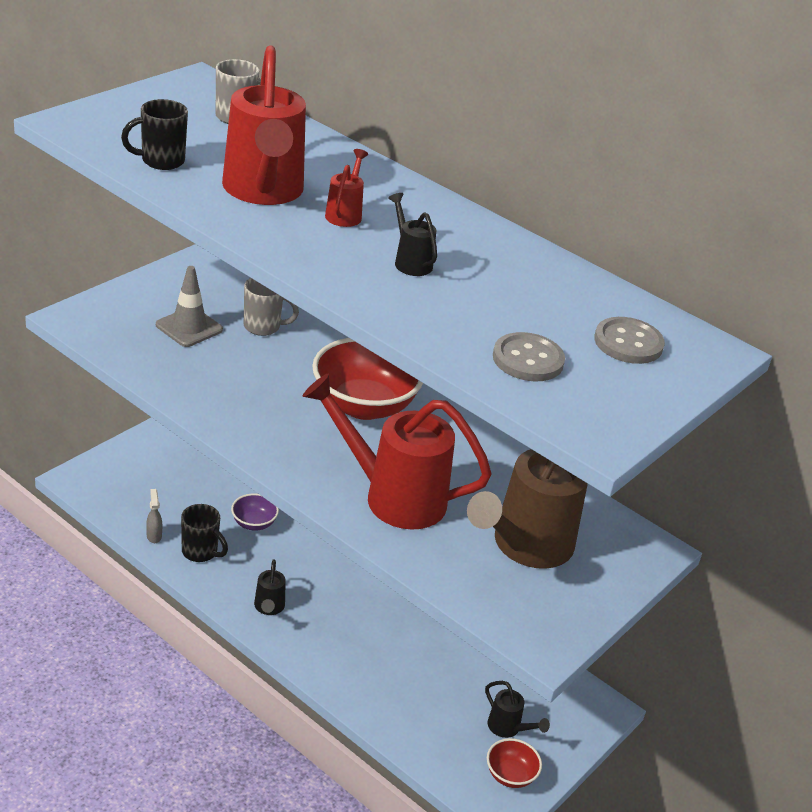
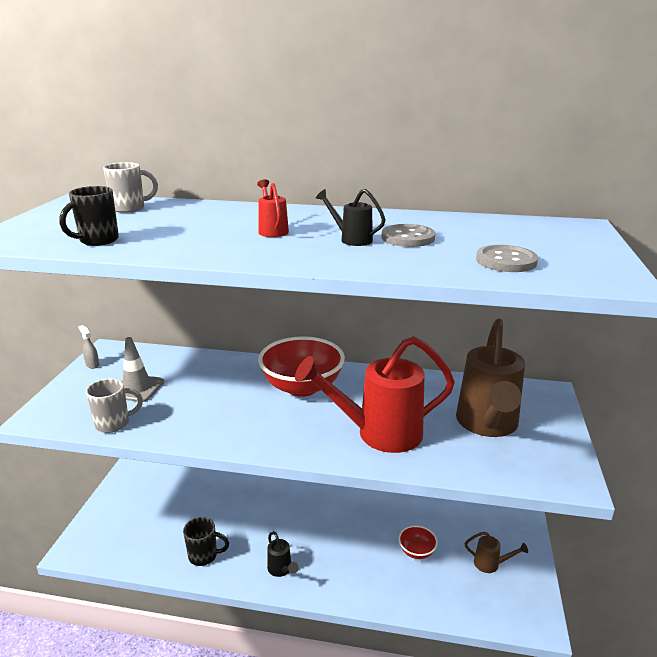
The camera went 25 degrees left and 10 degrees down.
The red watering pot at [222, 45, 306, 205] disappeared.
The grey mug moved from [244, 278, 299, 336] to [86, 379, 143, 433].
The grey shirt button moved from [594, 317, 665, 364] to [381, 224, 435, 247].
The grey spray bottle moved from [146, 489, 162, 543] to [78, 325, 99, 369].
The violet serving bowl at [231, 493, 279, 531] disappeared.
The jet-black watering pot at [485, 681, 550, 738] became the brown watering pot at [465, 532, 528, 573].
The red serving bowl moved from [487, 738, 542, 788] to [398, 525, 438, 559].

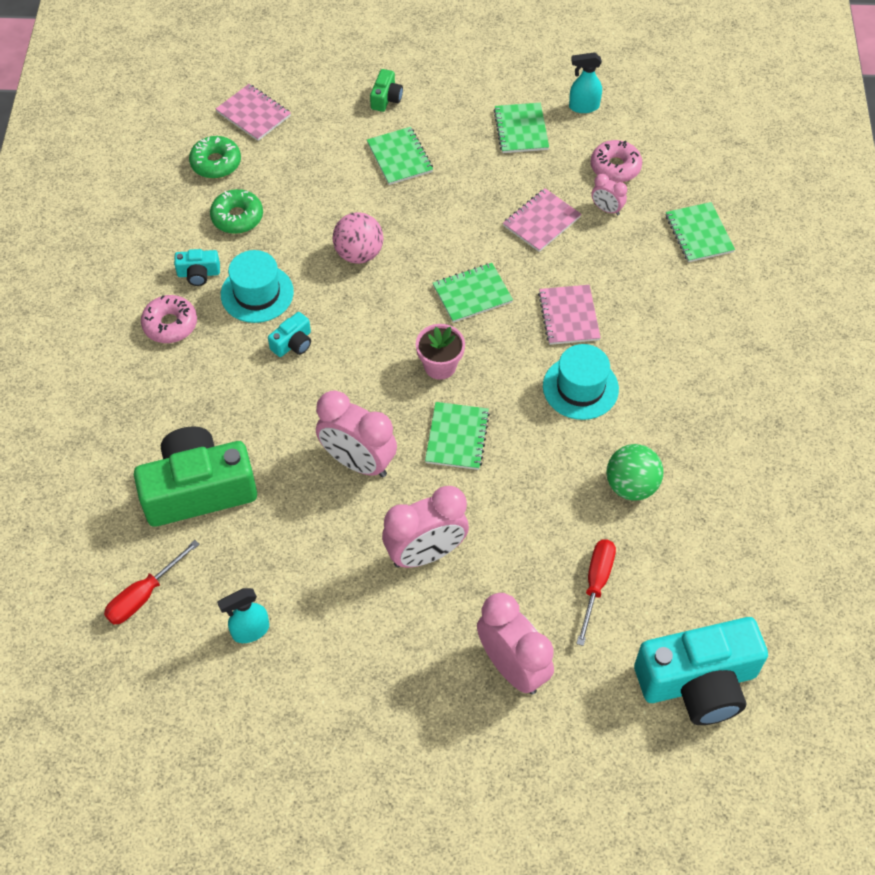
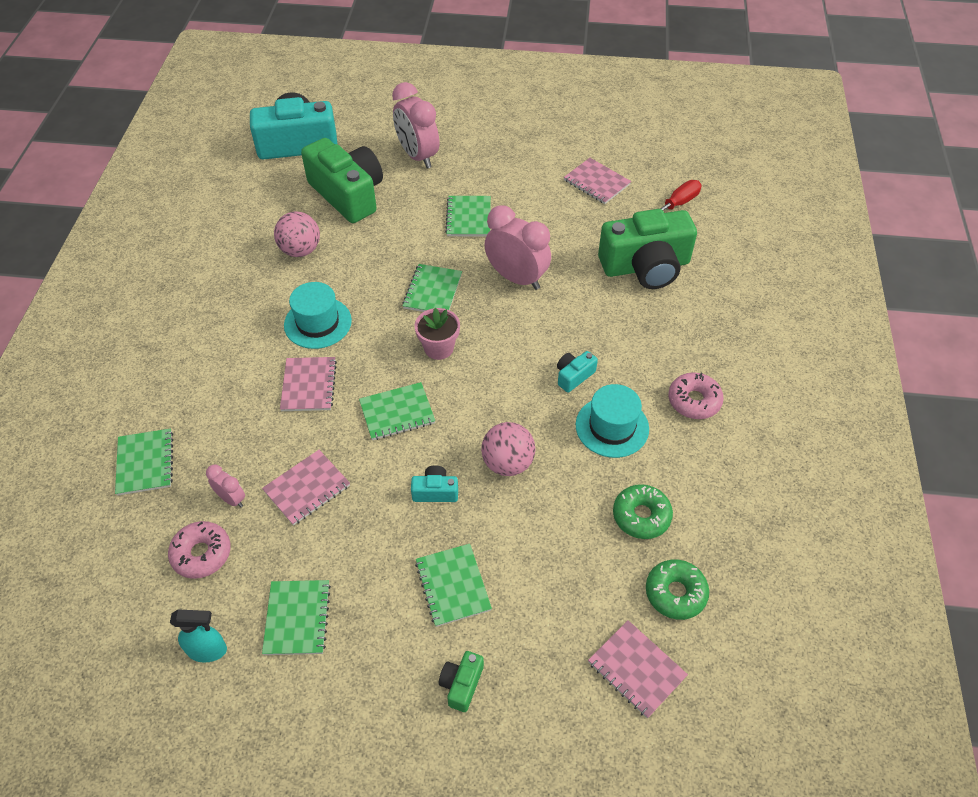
The camera went 175 degrees left and 5 degrees down.
The teal camera moved from [174, 249, 220, 286] to [411, 465, 458, 502].
The leaf-green play ball at [606, 444, 664, 501] became the rose-pink play ball at [274, 211, 320, 257].
The rose-pink bedside clock at [382, 486, 469, 568] was replaced by the leaf-green exercise book at [445, 196, 491, 237].
The red flat screwdriver at [576, 539, 616, 646] was replaced by the leaf-green camera at [301, 138, 383, 223].
The teal spray bottle at [217, 588, 269, 643] was replaced by the rose-pink exercise book at [564, 158, 631, 204].

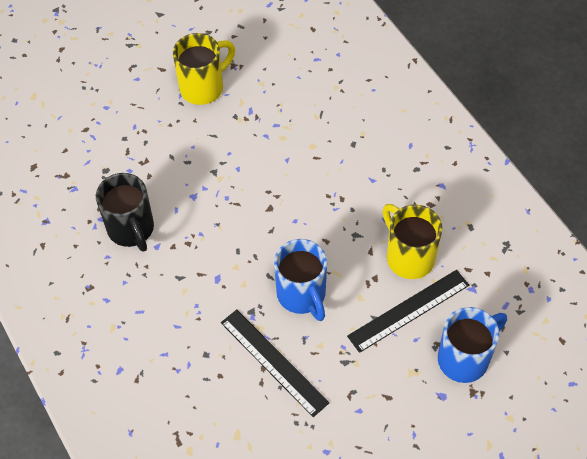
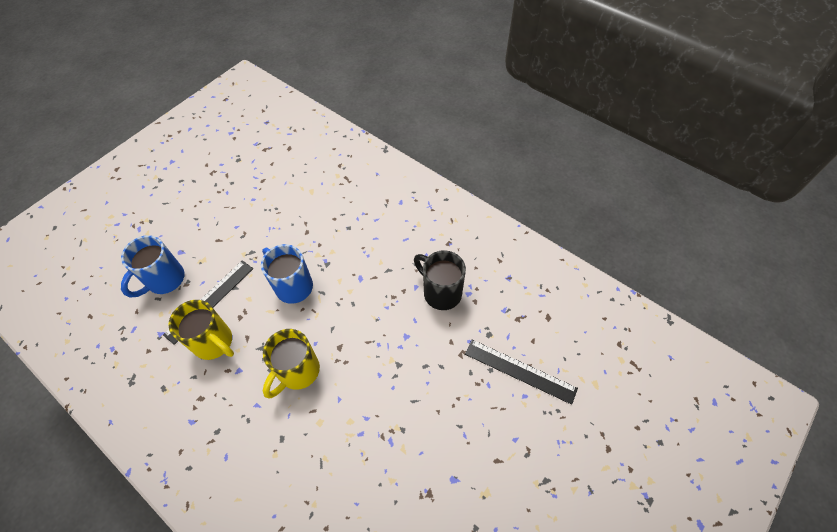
The camera went 160 degrees right and 0 degrees up.
The bright yellow mug moved from [173, 33, 235, 105] to [263, 329, 320, 399].
The jet-black straightedge moved from [221, 309, 330, 417] to [465, 340, 578, 405].

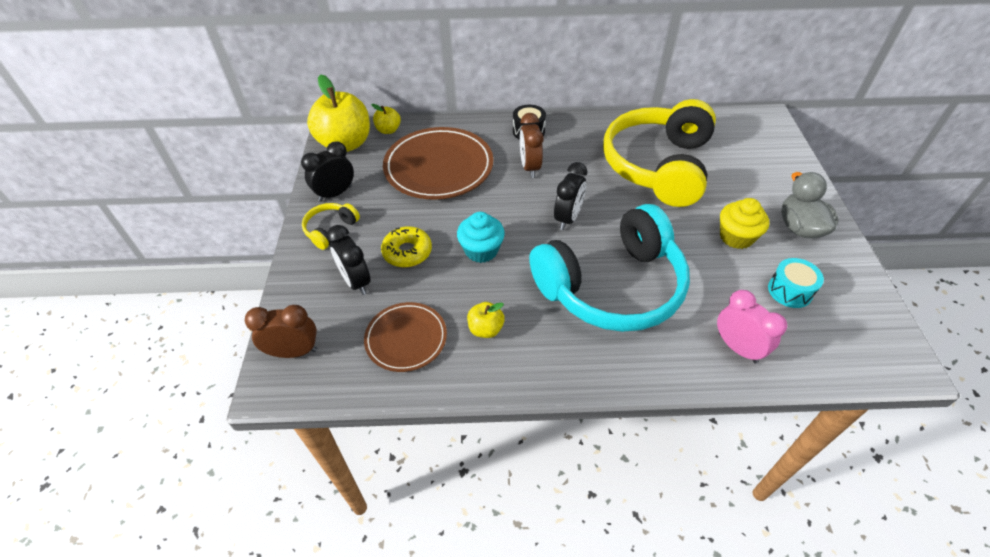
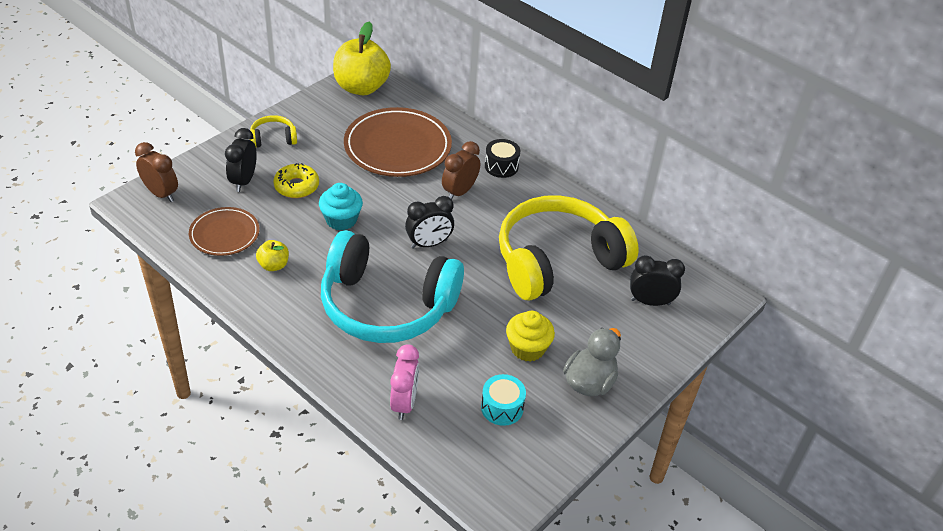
The camera went 40 degrees right and 5 degrees down.
The bright yellow toy apple at [371, 104, 401, 134] disappeared.
The jet-black bedside clock moved from [301, 141, 354, 202] to [630, 255, 685, 306].

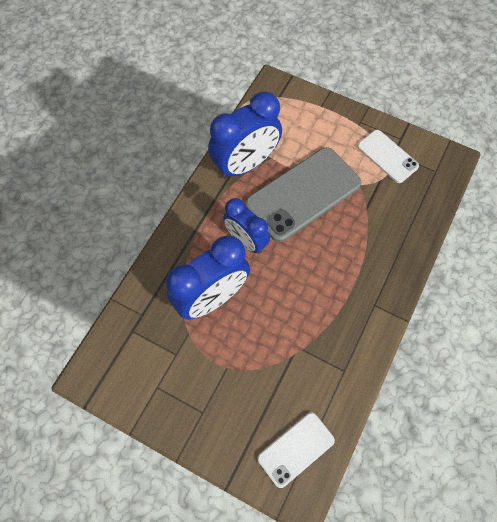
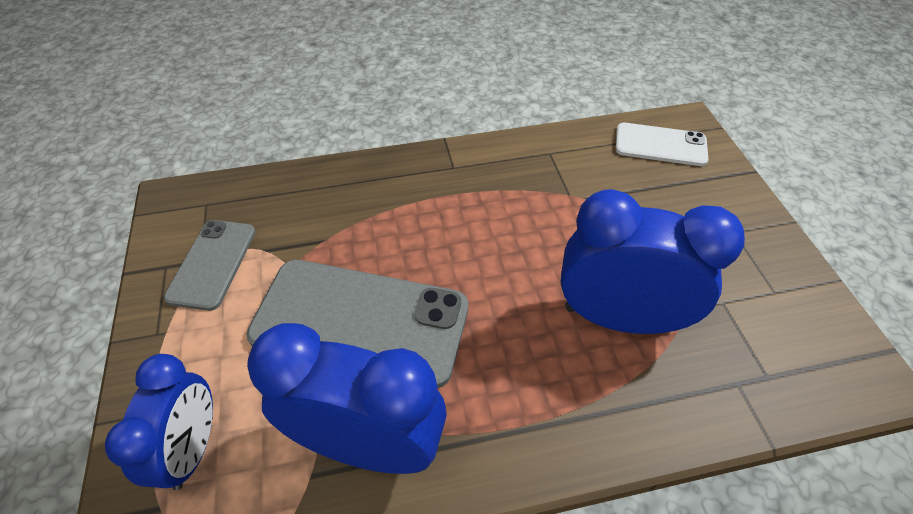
The camera went 130 degrees left and 15 degrees down.
The white mobile phone at [357, 130, 419, 183] became the grey mobile phone at [164, 220, 256, 311].
The blue bedside clock moved from [223, 198, 270, 254] to [105, 354, 213, 490].

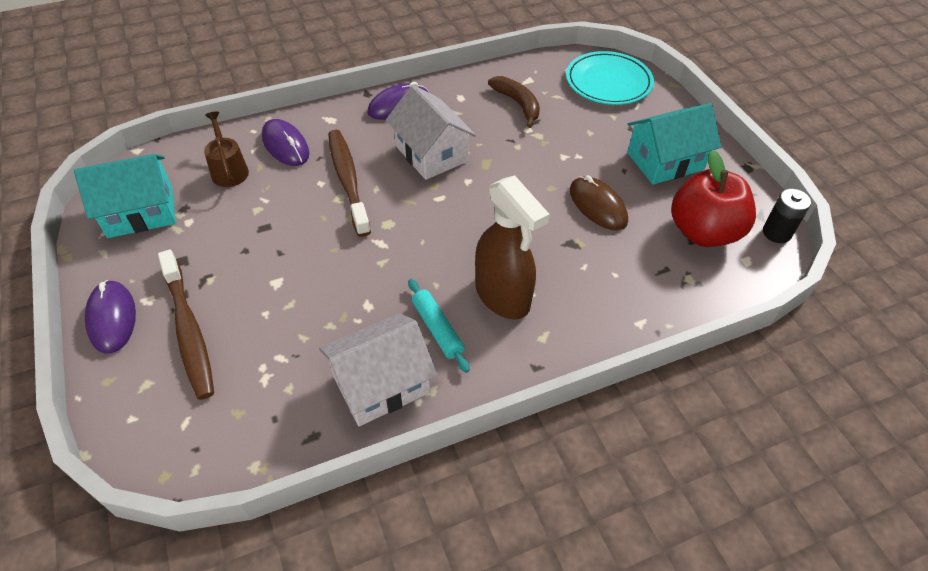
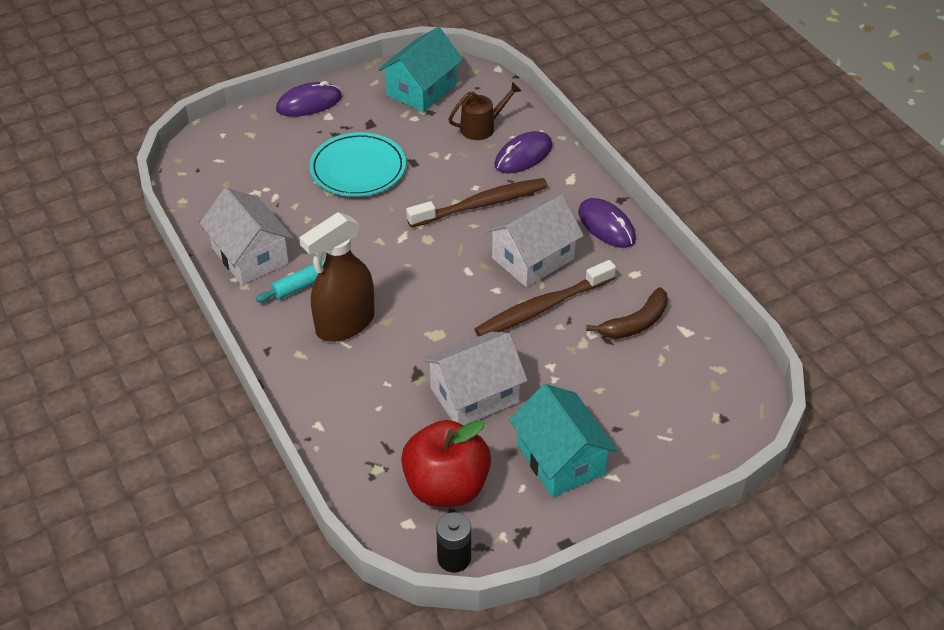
The camera went 85 degrees right and 5 degrees down.
The teal flat dish moved from [566, 51, 654, 105] to [309, 132, 406, 197].
The teal house at [74, 154, 176, 238] turned 60 degrees clockwise.
The brown computer mouse at [570, 175, 628, 230] was replaced by the white house at [423, 332, 528, 425].
The brown dental brush moved from [158, 249, 214, 400] to [475, 260, 616, 337].

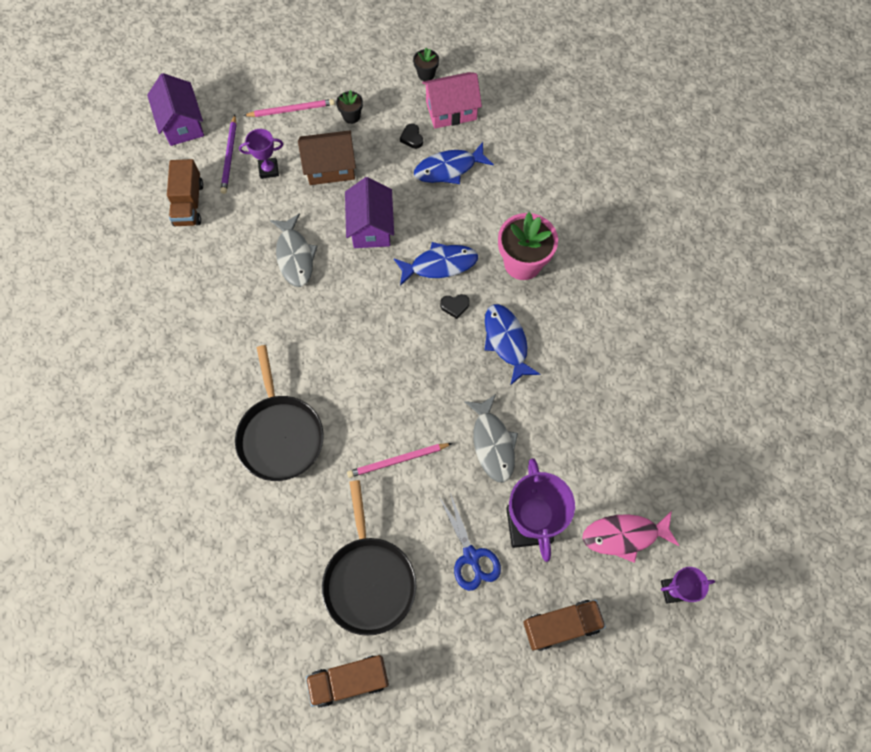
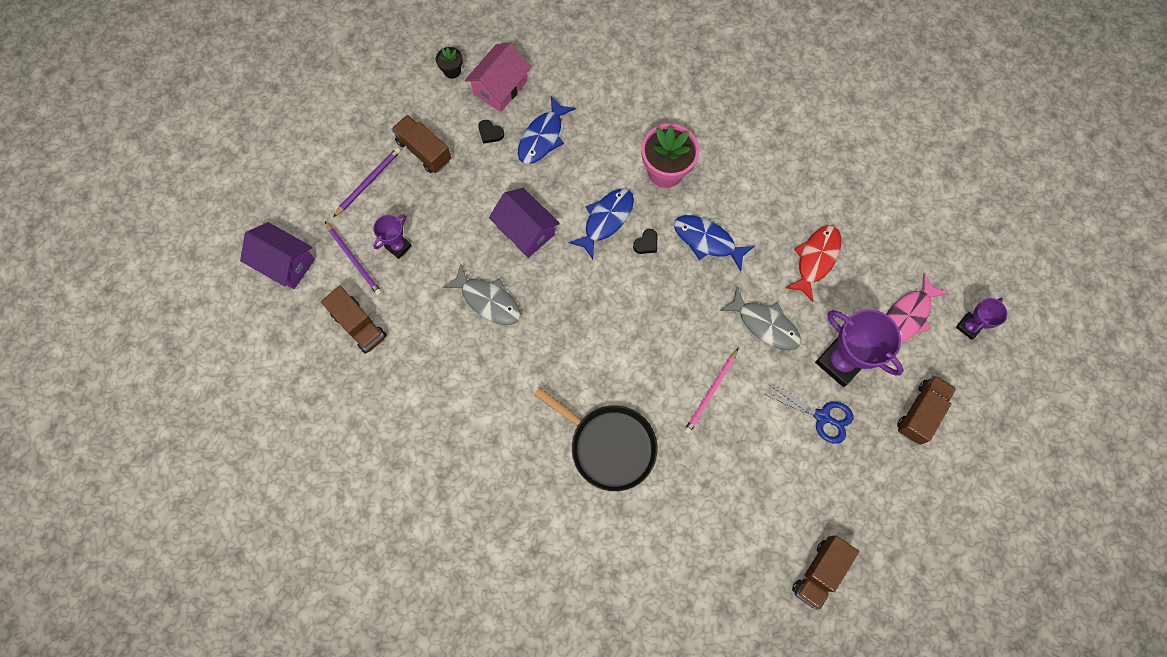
The camera went 40 degrees left and 5 degrees up.
The jet-black plant pot at [336, 90, 363, 124] was replaced by the brown truck at [391, 115, 451, 173].
The rose-pink lead pencil at [243, 99, 335, 117] became the violet lead pencil at [333, 147, 401, 217].
The brown house at [298, 130, 356, 185] disappeared.
The jet-black pan at [322, 480, 416, 636] disappeared.
The red toy fish at [785, 225, 841, 302] appeared.

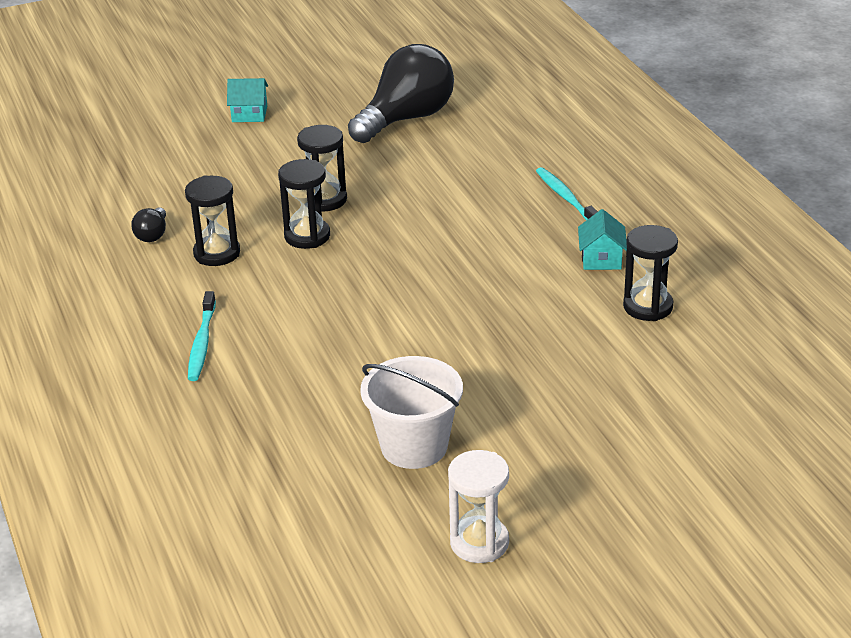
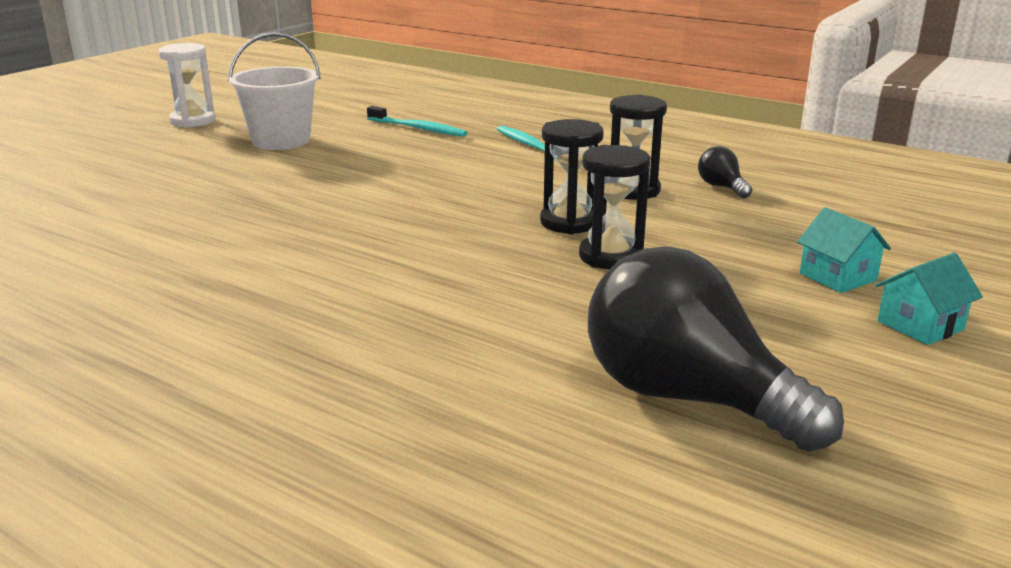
The camera went 145 degrees right and 10 degrees down.
The jet-black light bulb at [348, 44, 454, 143] turned 120 degrees clockwise.
The teal dental brush moved from [536, 167, 598, 220] to [367, 106, 468, 137].
The teal house moved from [578, 209, 627, 270] to [797, 207, 891, 293].
The jet-black sand timer at [623, 225, 678, 321] disappeared.

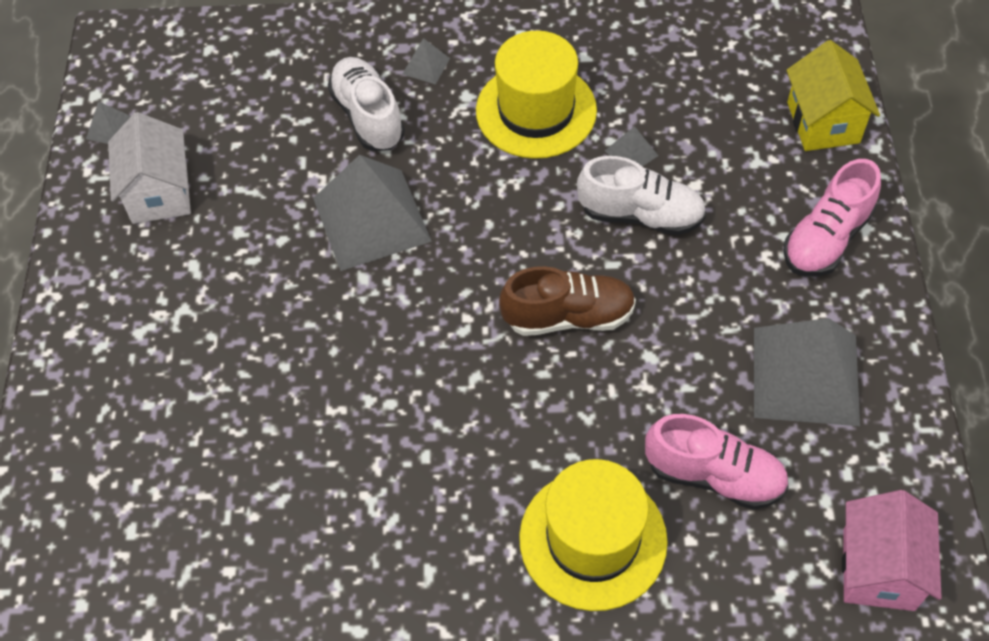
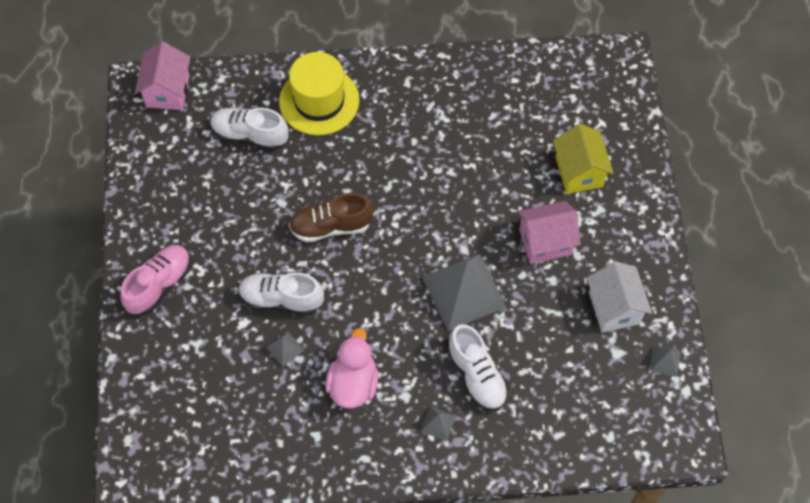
The camera went 175 degrees right and 5 degrees up.
The bright yellow hat at [476, 31, 597, 159] was replaced by the rose-pink toy duck at [325, 328, 379, 408].
The bright yellow house moved from [787, 40, 880, 151] to [553, 124, 614, 194].
The grey pyramid shape at [754, 318, 860, 426] disappeared.
The rose-pink lace-up shoe at [645, 414, 789, 510] became the white lace-up shoe at [210, 108, 289, 151].
The rose-pink house at [518, 201, 581, 264] appeared.

